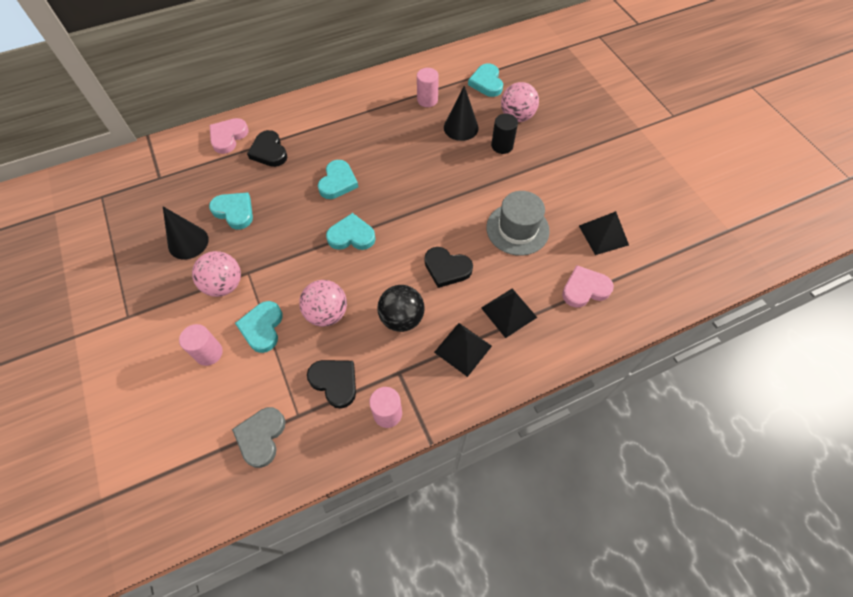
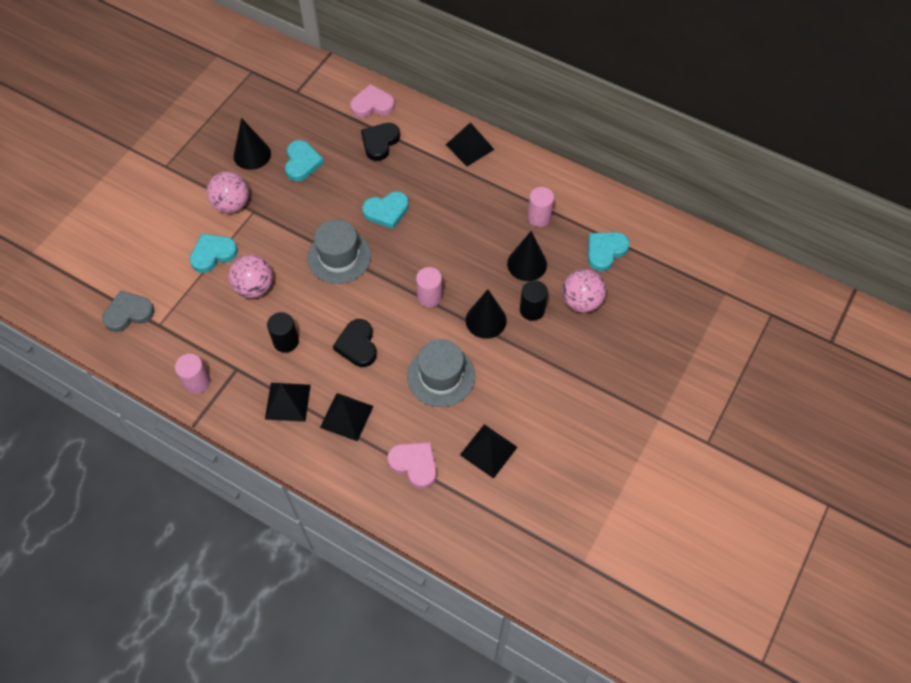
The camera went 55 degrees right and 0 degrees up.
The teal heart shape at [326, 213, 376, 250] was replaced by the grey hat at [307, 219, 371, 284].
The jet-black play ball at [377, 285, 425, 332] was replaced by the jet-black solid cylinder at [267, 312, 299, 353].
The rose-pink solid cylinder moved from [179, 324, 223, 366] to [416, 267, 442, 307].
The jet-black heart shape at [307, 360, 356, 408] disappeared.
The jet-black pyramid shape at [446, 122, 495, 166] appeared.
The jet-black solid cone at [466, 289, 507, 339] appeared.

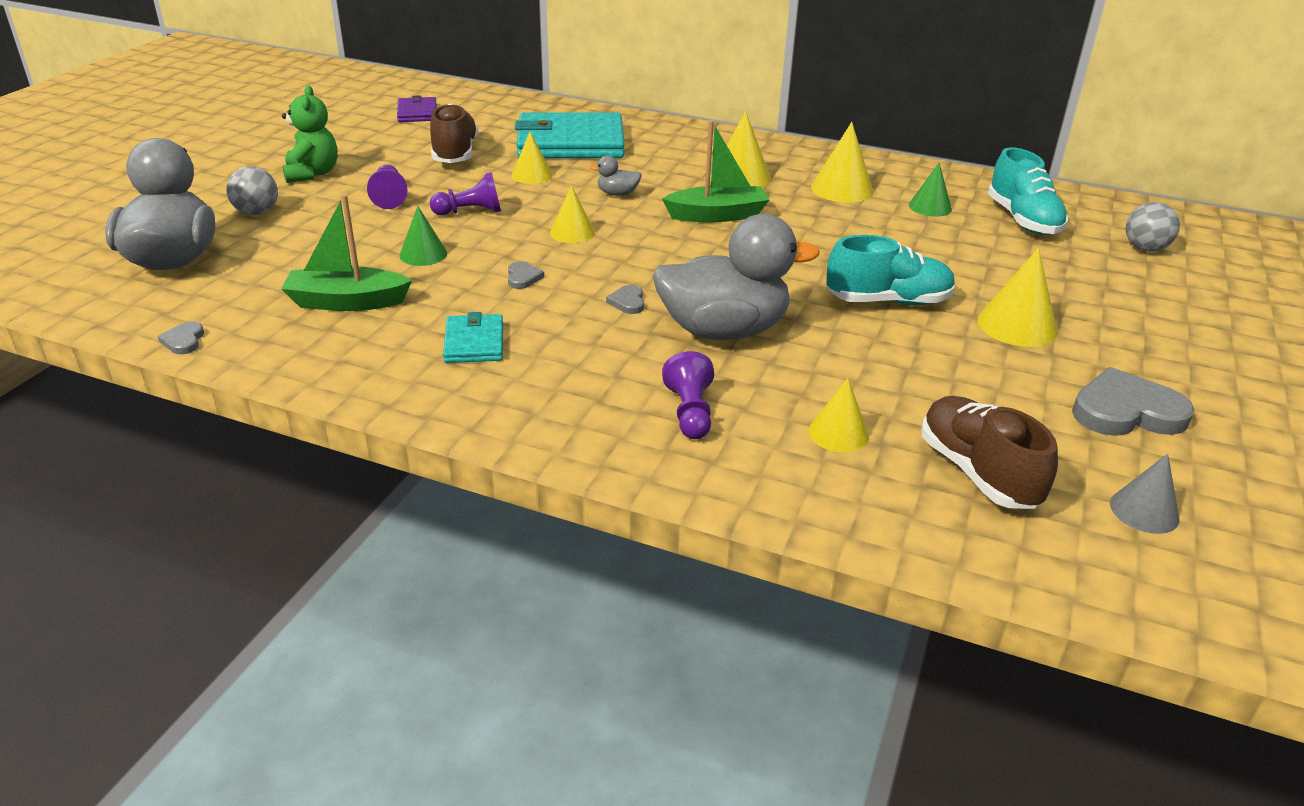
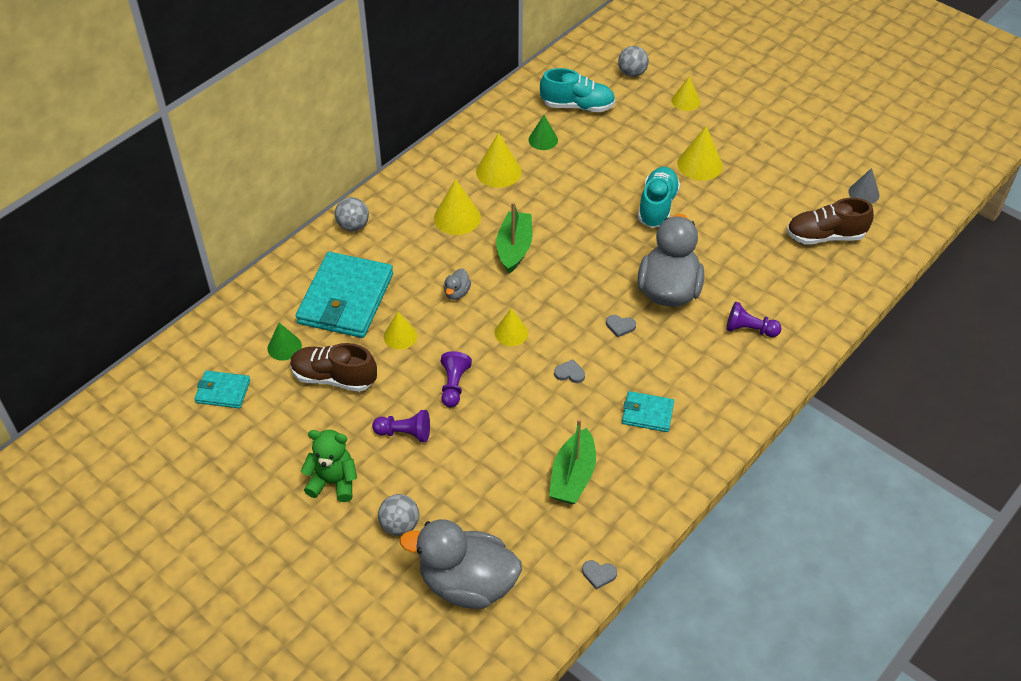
The camera went 70 degrees left and 15 degrees up.
The violet card wallet at [397, 95, 437, 122] became the teal card wallet at [195, 370, 250, 408].
The leaf-green solid cone moved from [399, 206, 447, 266] to [267, 323, 302, 361].
The grey heart shape at [1072, 367, 1194, 436] disappeared.
The bright yellow solid cone moved from [809, 378, 869, 452] to [672, 76, 700, 111].
The grey play ball at [335, 197, 369, 231] appeared.

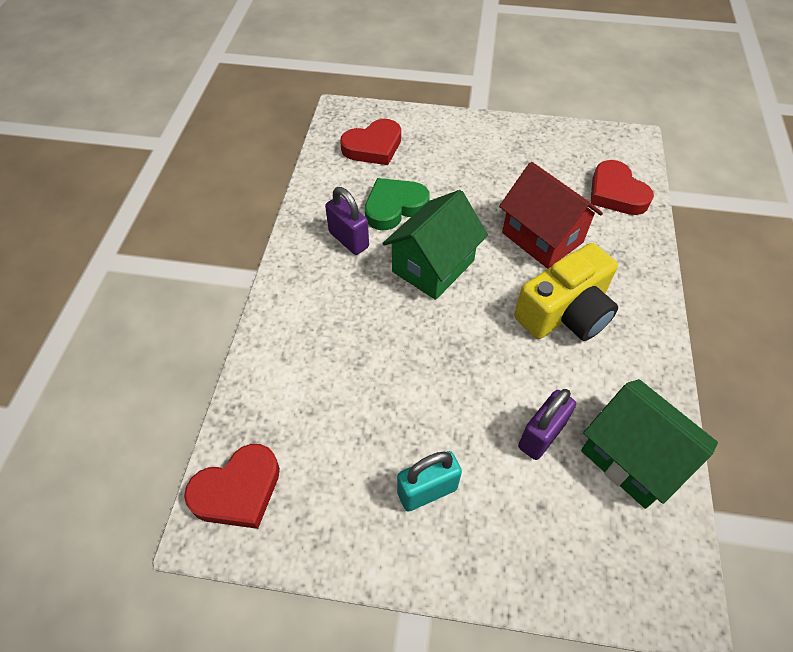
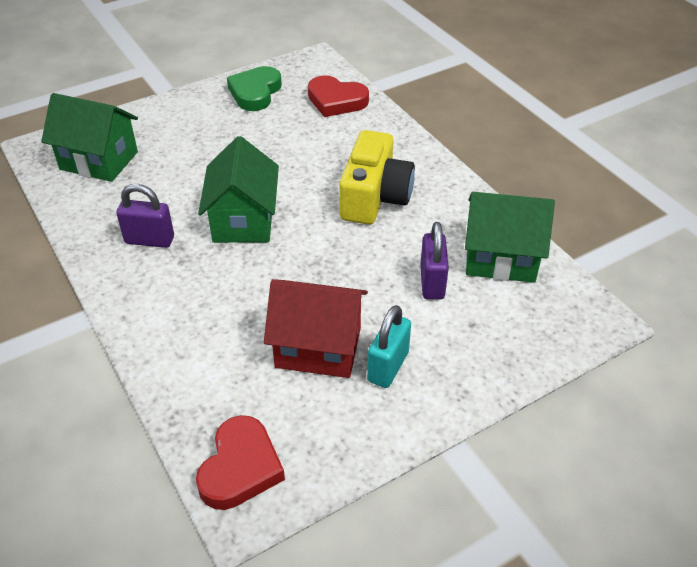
The camera went 40 degrees left and 10 degrees down.
The red heart shape at [340, 119, 401, 165] was replaced by the leaf-green house at [41, 93, 138, 182].
The red house moved from [499, 162, 603, 269] to [264, 279, 368, 378].
The leaf-green heart shape moved from [365, 178, 430, 230] to [227, 66, 282, 111].

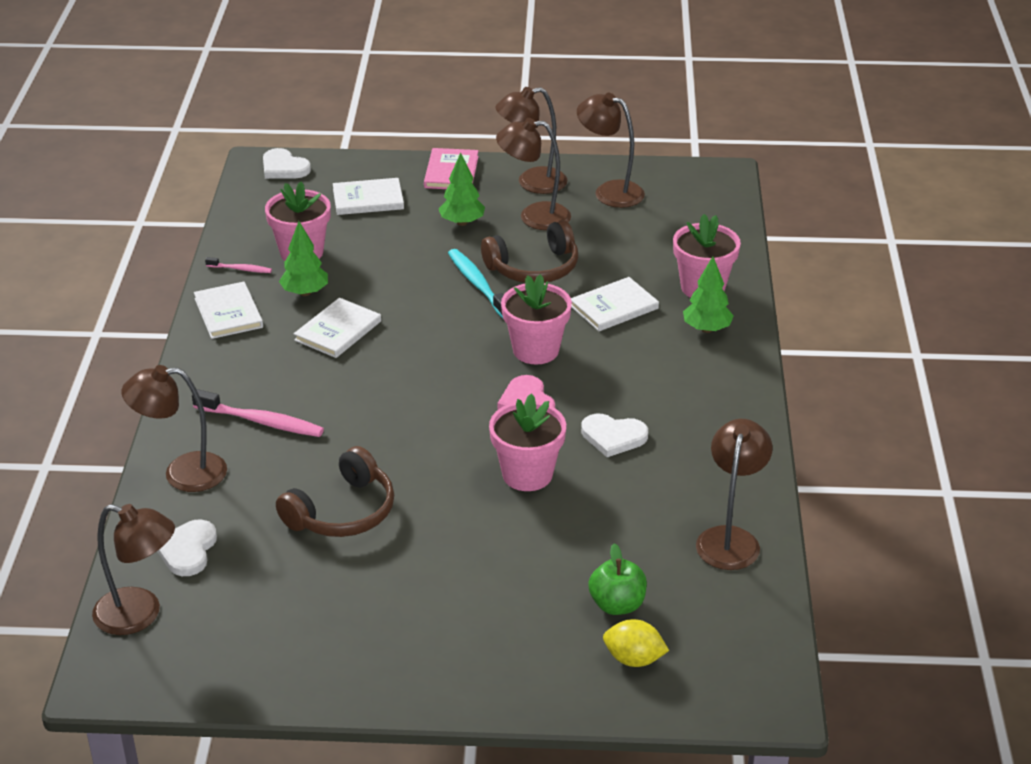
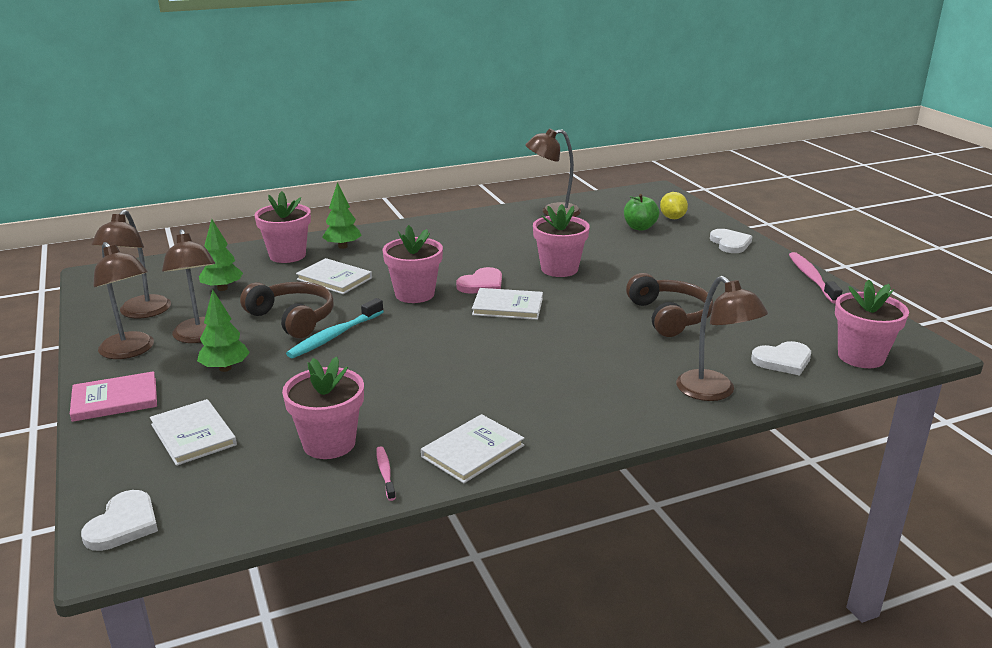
The camera went 115 degrees left and 10 degrees down.
The leaf-green fir tree moved from [279, 221, 328, 296] to [199, 219, 243, 291].
The white book moved from [294, 298, 381, 358] to [472, 288, 543, 320].
The rose-pink dental brush moved from [192, 389, 324, 437] to [789, 252, 842, 304].
The white heart shape moved from [581, 414, 648, 457] to [710, 229, 753, 253].
The brown headset at [276, 446, 394, 537] turned 60 degrees clockwise.
The brown reading lamp at [92, 504, 175, 635] was replaced by the rose-pink plant pot at [835, 280, 909, 368].

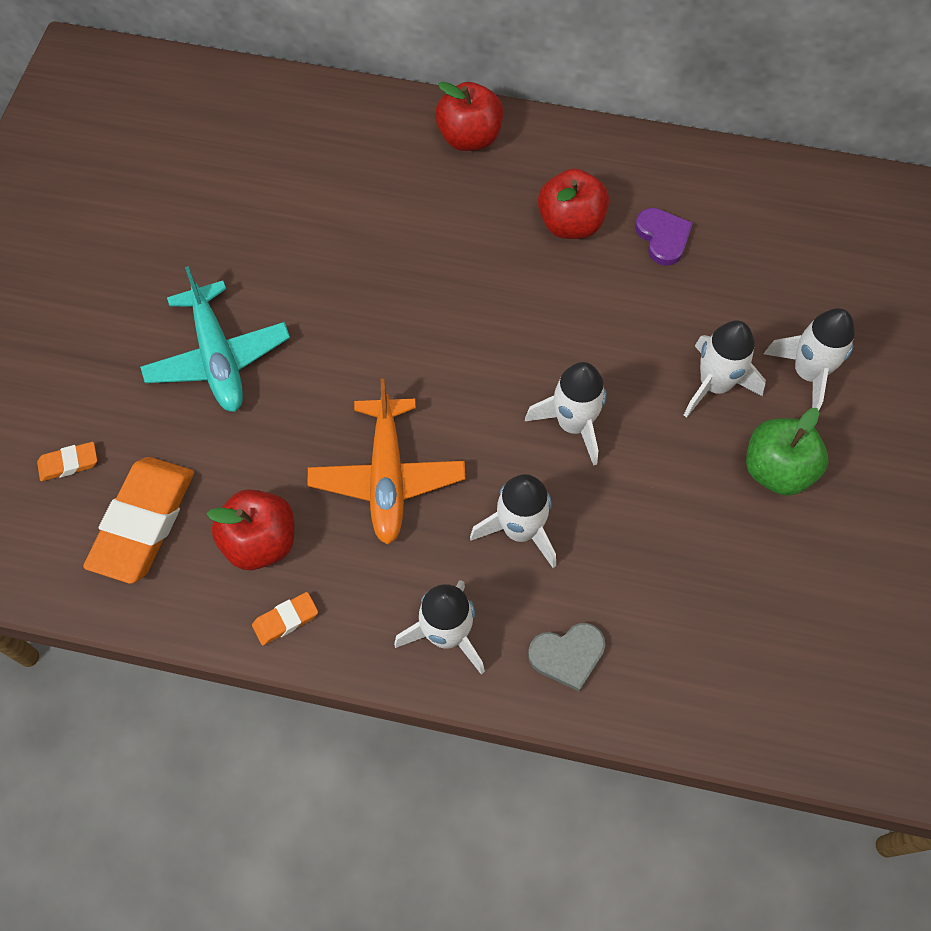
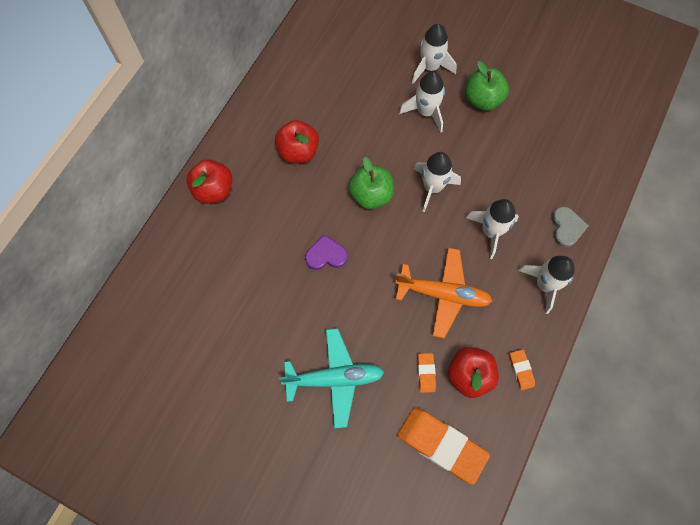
The camera went 75 degrees left and 5 degrees up.
The violet heart shape moved from [635, 208, 693, 266] to [305, 235, 348, 270].
The bright orange gum eraser moved from [37, 442, 97, 481] to [418, 353, 436, 393].
The leaf-green toy apple at [349, 157, 394, 209] appeared.

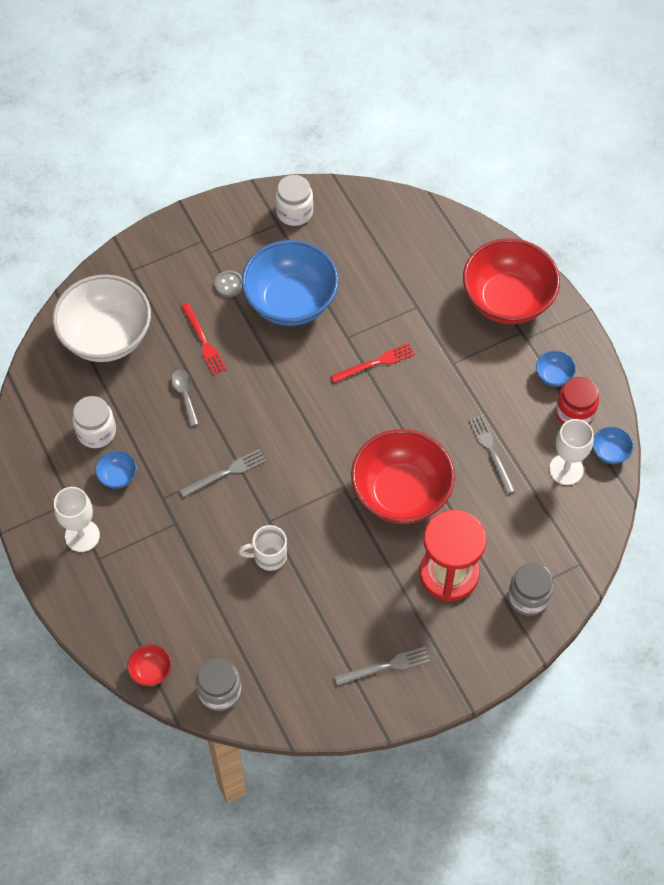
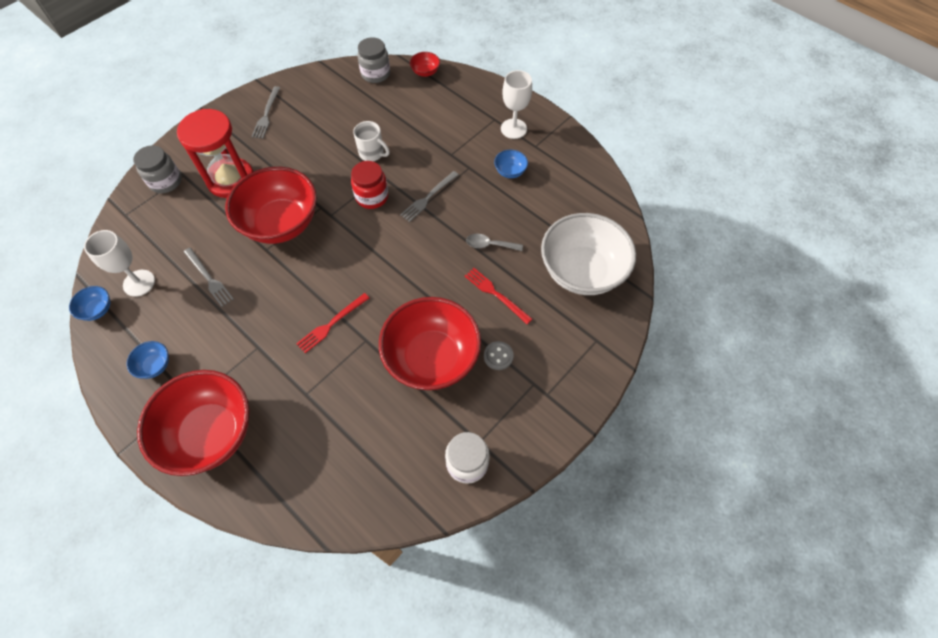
The camera went 160 degrees right and 0 degrees up.
The blue serving bowl at [241, 240, 339, 326] became the red serving bowl at [379, 297, 481, 390].
The grey teaspoon at [171, 370, 199, 426] turned 135 degrees clockwise.
The red jar moved from [556, 377, 599, 424] to [351, 161, 388, 209].
The white jar at [72, 396, 116, 448] disappeared.
The white mug at [238, 525, 287, 571] turned 60 degrees clockwise.
The grey table fork at [334, 647, 430, 686] turned 45 degrees counterclockwise.

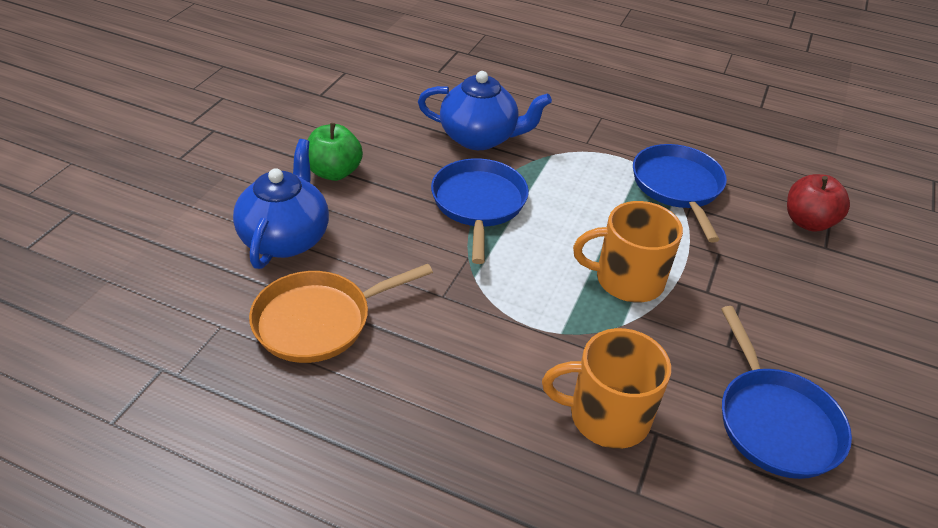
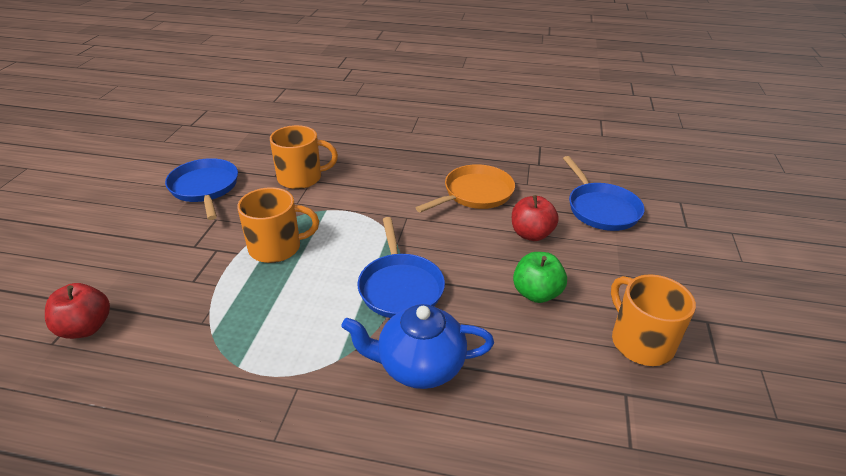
The camera went 170 degrees right and 5 degrees down.
The blue china teapot at [233, 139, 329, 269] was replaced by the red toy apple at [512, 195, 559, 241].
The blue pan moved from [633, 144, 727, 242] to [563, 156, 645, 231].
The bright orange mug at [611, 274, 696, 366] appeared.

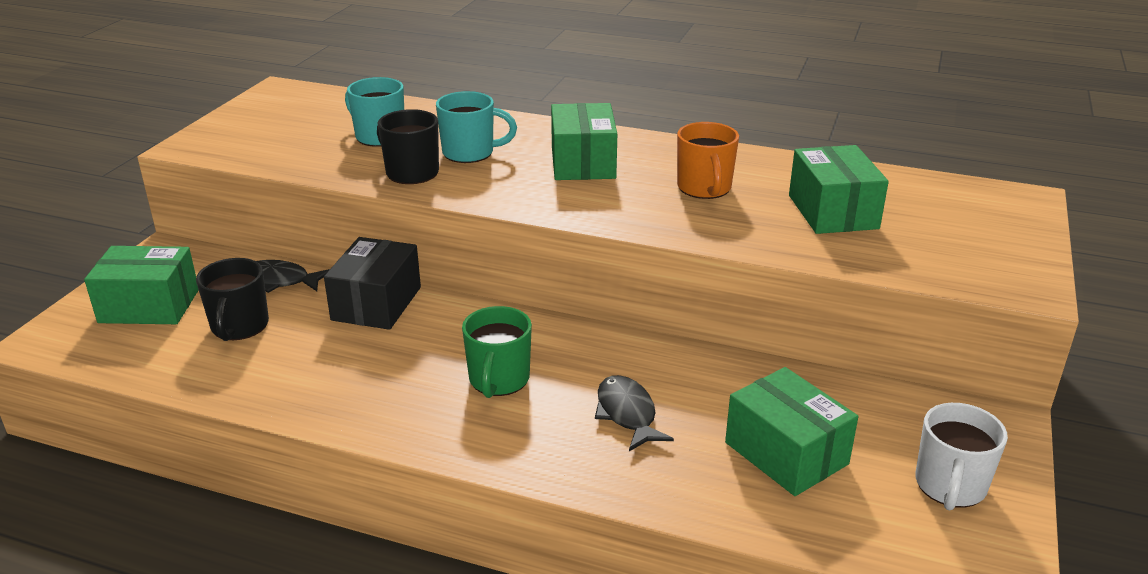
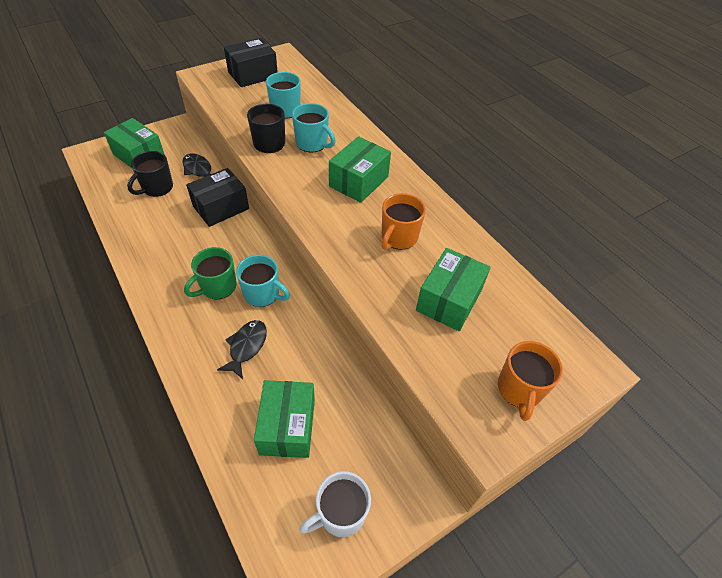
The camera went 35 degrees right and 20 degrees up.
The jet-black package at [224, 38, 278, 87] appeared.
The teal mug at [236, 255, 290, 307] appeared.
The bright orange mug at [498, 341, 563, 421] appeared.

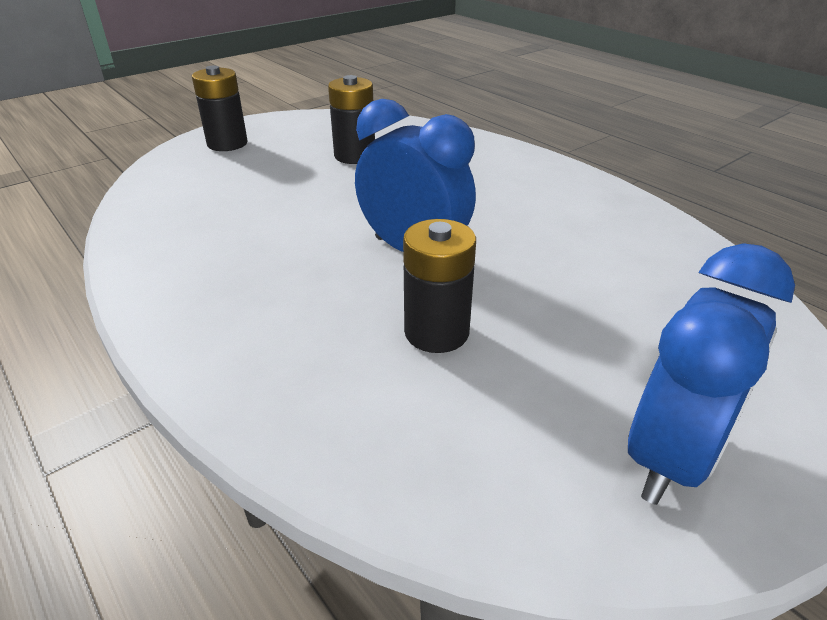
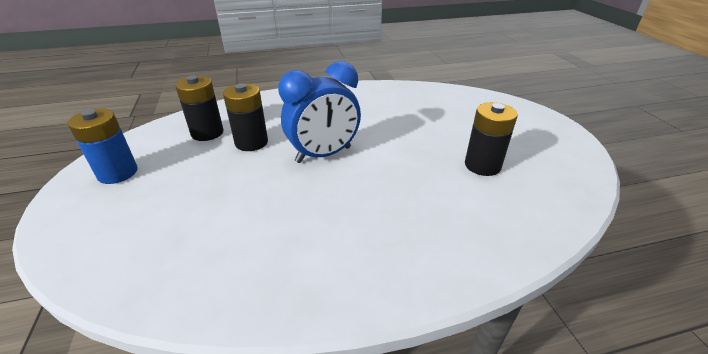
The camera went 115 degrees right and 0 degrees up.
The jet-black power cell moved from [192, 66, 248, 151] to [175, 76, 224, 141].
The blue bedside clock at [628, 243, 795, 505] was replaced by the blue power cell at [67, 109, 138, 184].

